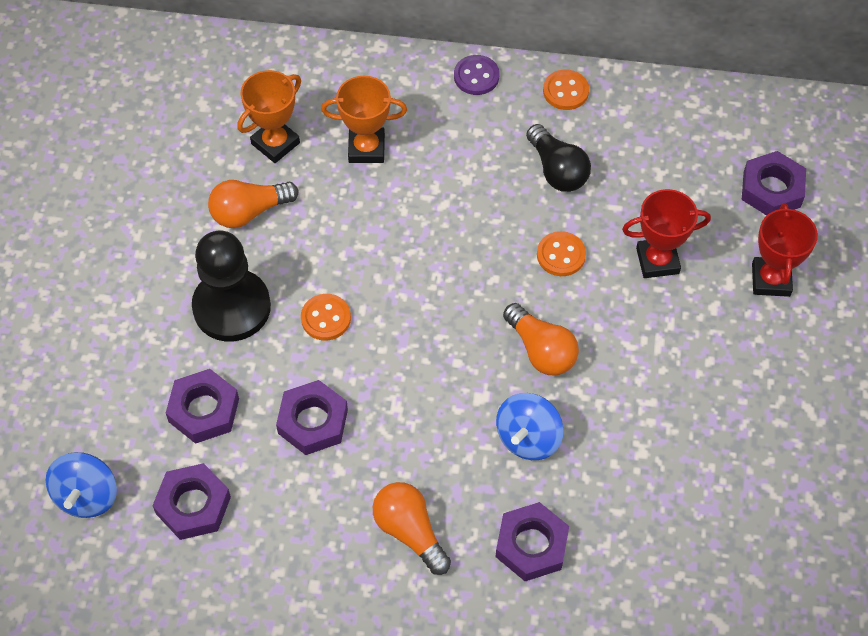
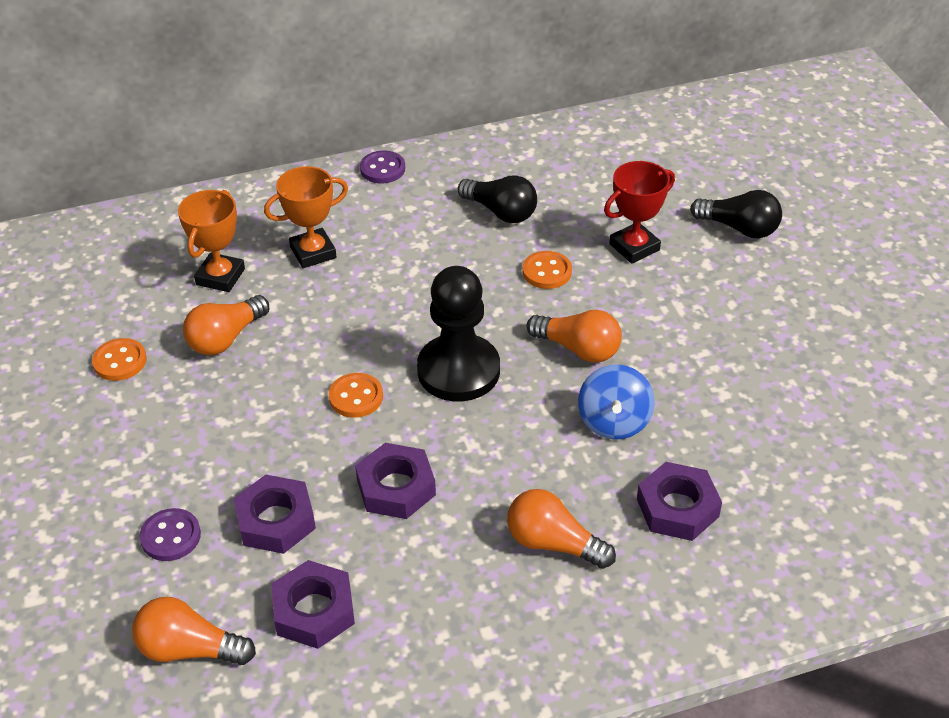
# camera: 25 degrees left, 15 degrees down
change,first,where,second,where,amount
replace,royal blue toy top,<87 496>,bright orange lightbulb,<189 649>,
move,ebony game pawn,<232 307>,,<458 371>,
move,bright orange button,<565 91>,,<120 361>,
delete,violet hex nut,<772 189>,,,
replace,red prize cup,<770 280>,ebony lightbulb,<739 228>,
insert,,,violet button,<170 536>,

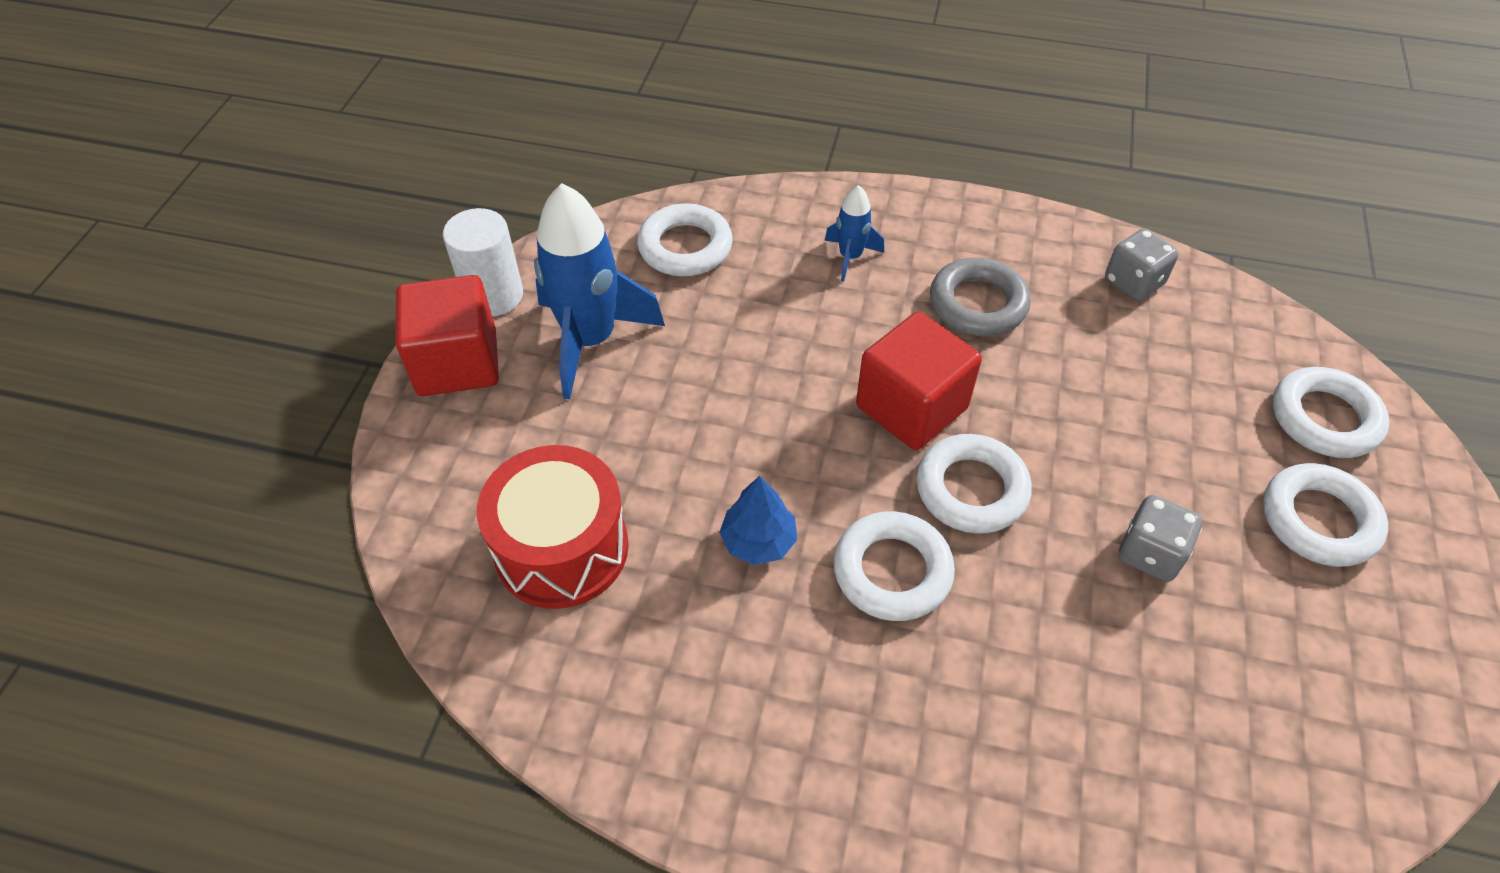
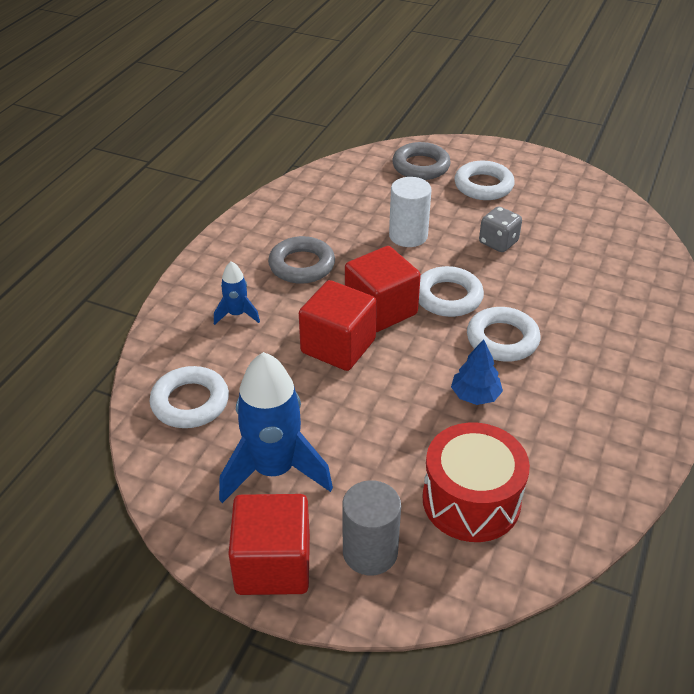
# camera: 80 degrees left, 10 degrees down
change,first,where,second,where,amount
move,pure white solid cylinder,<493 295>,,<408 236>,
delete,grey dice,<1133 282>,,,
recolor,pure white hoop,<1324 418>,grey hoop,<421 166>,
insert,,,red cube,<338 346>,
insert,,,grey solid cylinder,<370 552>,

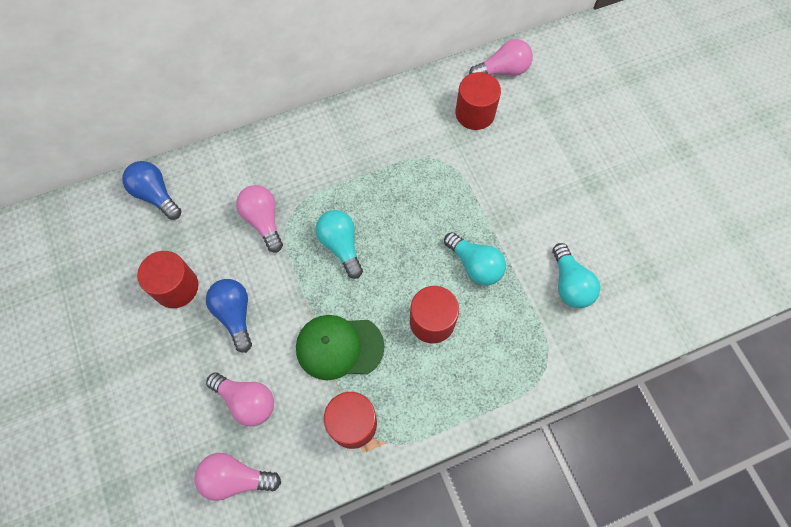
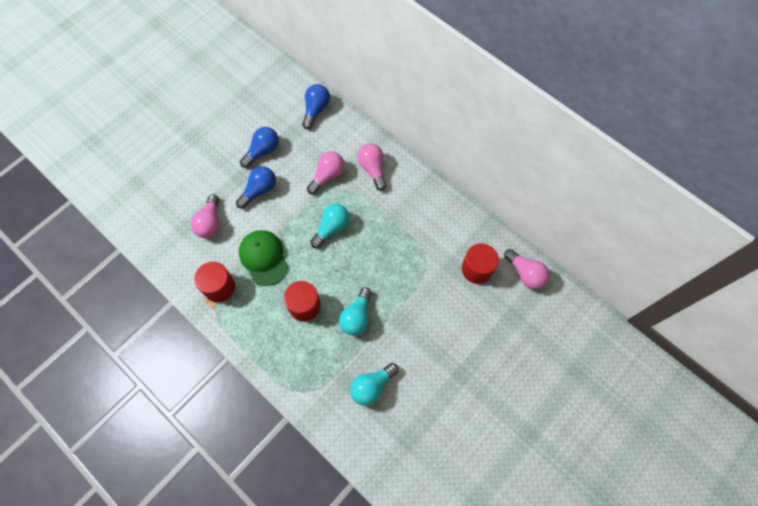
# camera: 65 degrees right, 0 degrees up
change,first,where,second,where,amount
replace,red solid cylinder,<176 287>,royal blue lightbulb,<262 151>,
move,rose-pink lightbulb,<236 478>,,<373 169>,

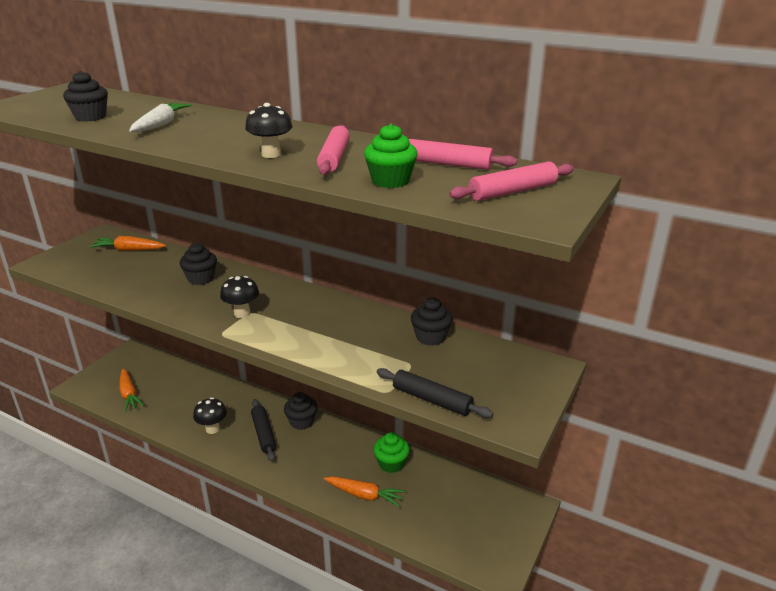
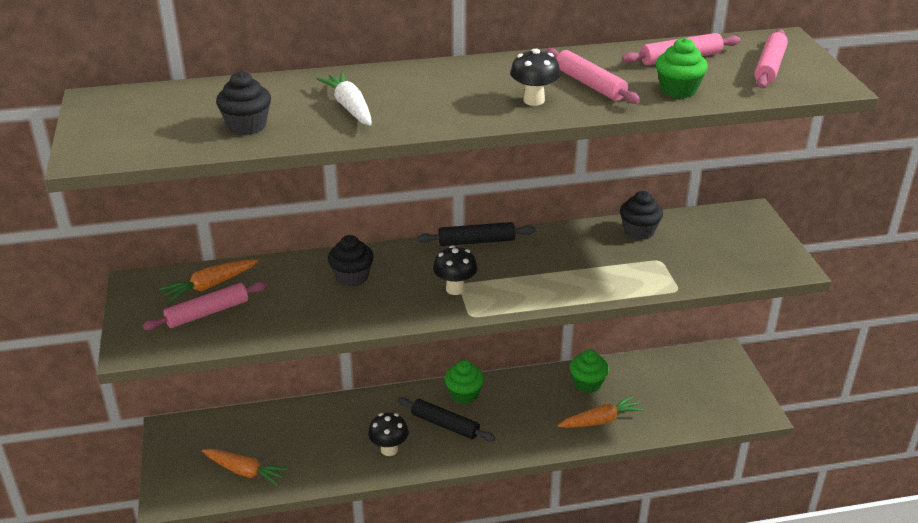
# camera: 40 degrees left, 5 degrees up
change,first,where,second,where,amount
recolor,ebony muffin,<301 422>,leaf-green muffin,<464 394>,
move,ebony pastry roller,<432 400>,,<476 241>,
insert,,,rose-pink pastry roller,<207 313>,

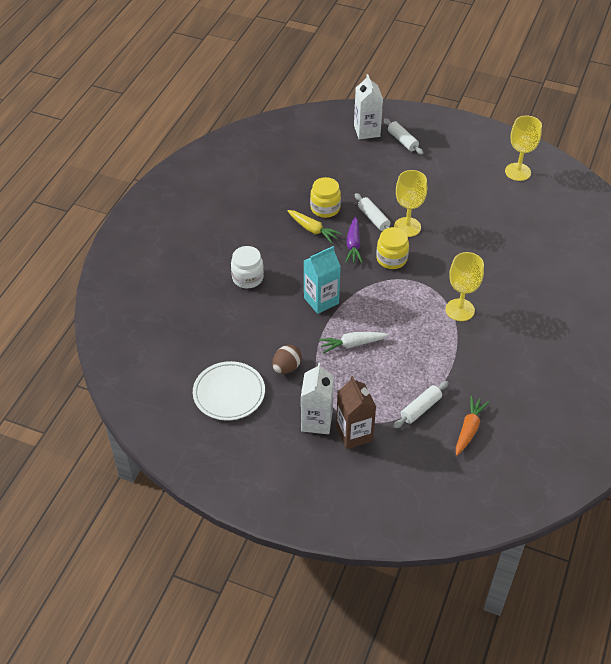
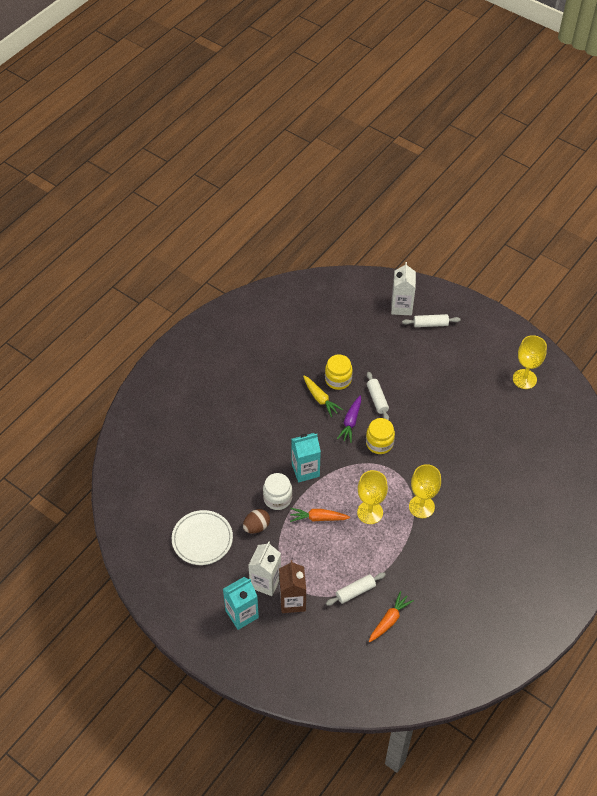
# camera: 15 degrees right, 5 degrees up
change,first,where,second,where,amount
move,pure white preserve jar,<247 278>,,<277 498>,
recolor,pure white toy carrot,<352 344>,bright orange toy carrot,<318 518>,
rotate,pure white pastry roller,<402 141>,,<430 324>,75 degrees counterclockwise
move,yellow goblet,<407 227>,,<370 512>,
insert,,,aqua juice carton,<242 614>,

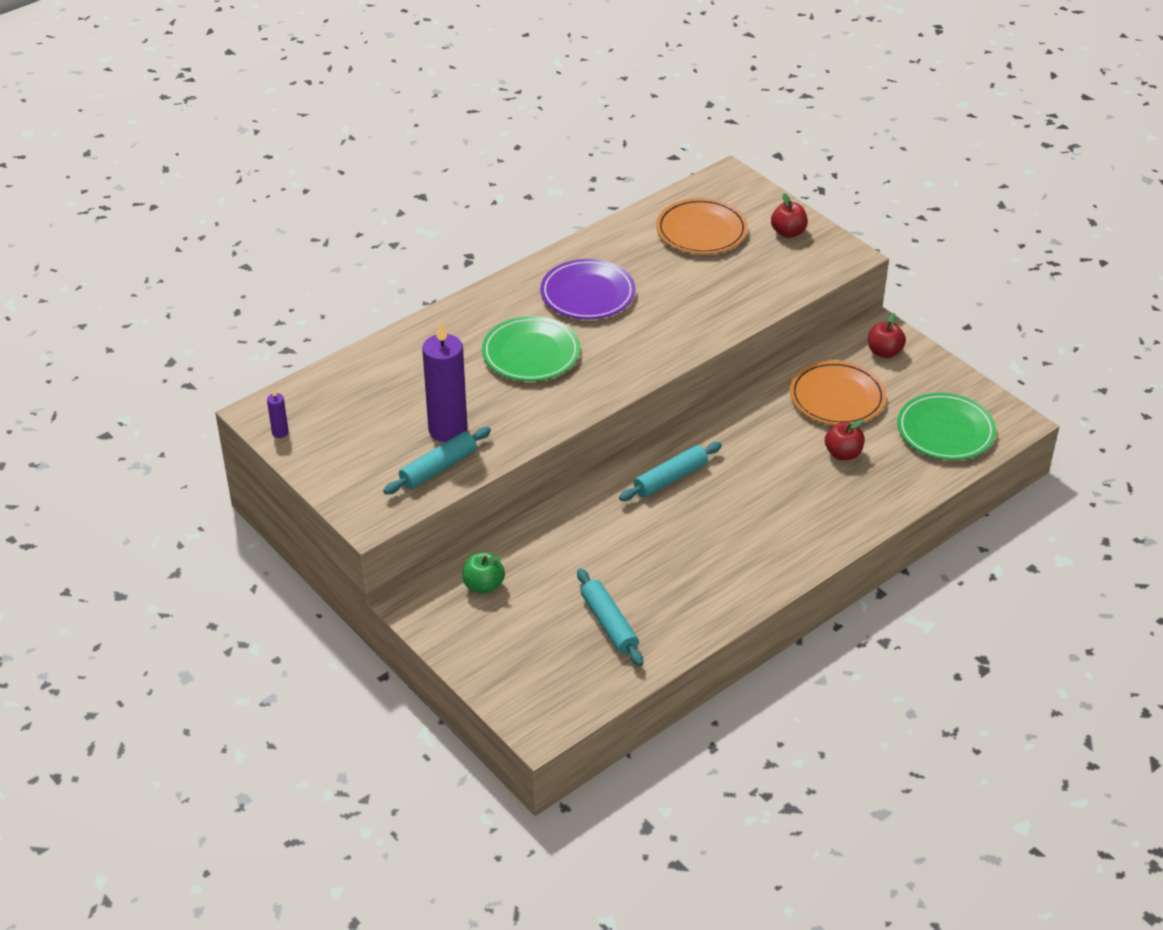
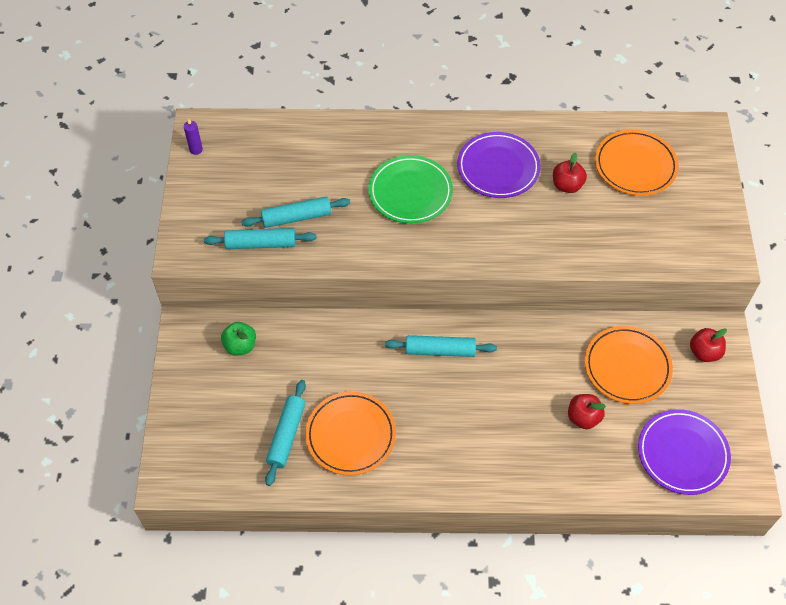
# camera: 40 degrees right, 15 degrees up
change,first,where,second,where,amount
replace,violet wax candle,<448 430>,aqua pastry roller,<296 217>,
move,red apple,<788 232>,,<567 185>,
recolor,leaf-green plate,<945 431>,violet plate,<682 454>,
insert,,,bright orange plate,<350 435>,

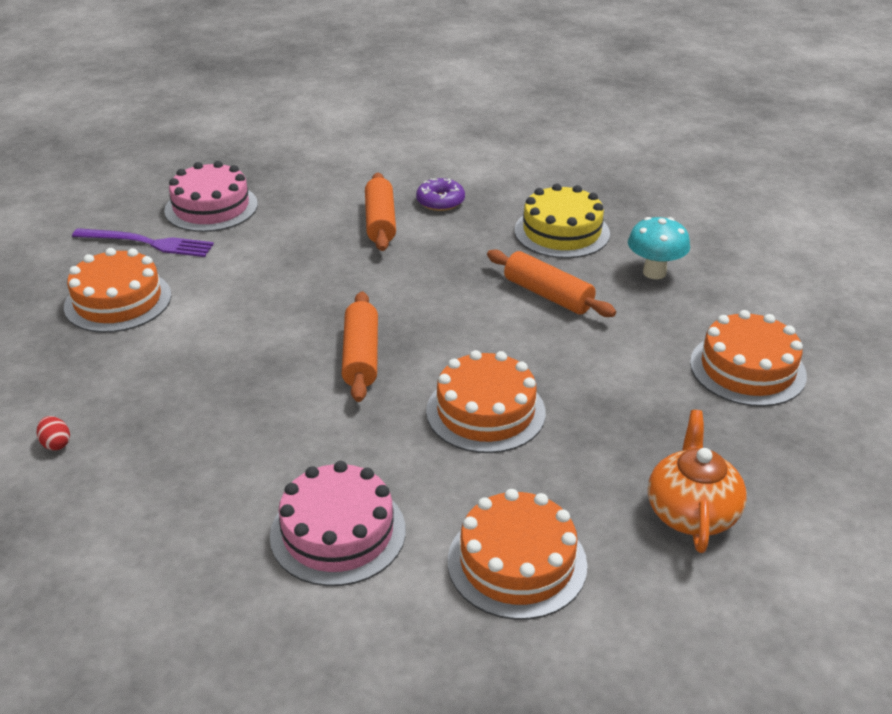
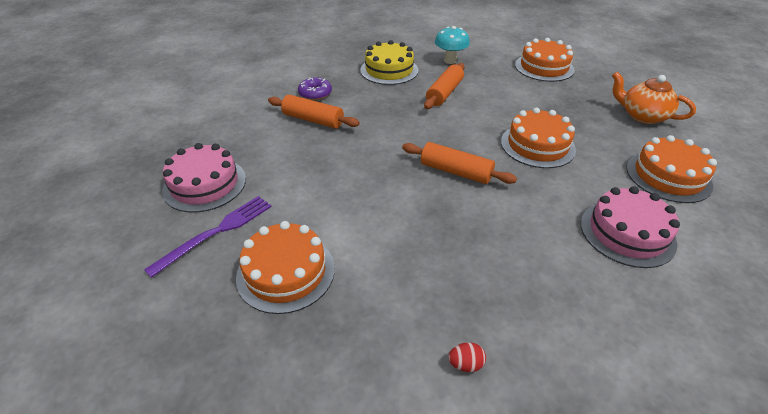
# camera: 60 degrees left, 5 degrees up
change,first,where,second,where,amount
rotate,bright orange pastry roller,<548 295>,,<444 93>,45 degrees counterclockwise

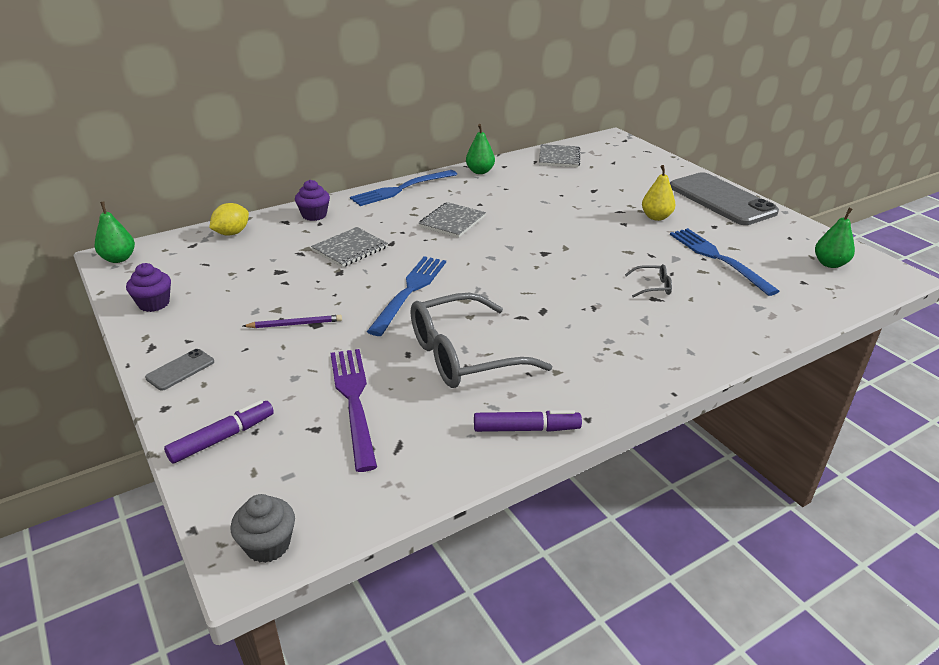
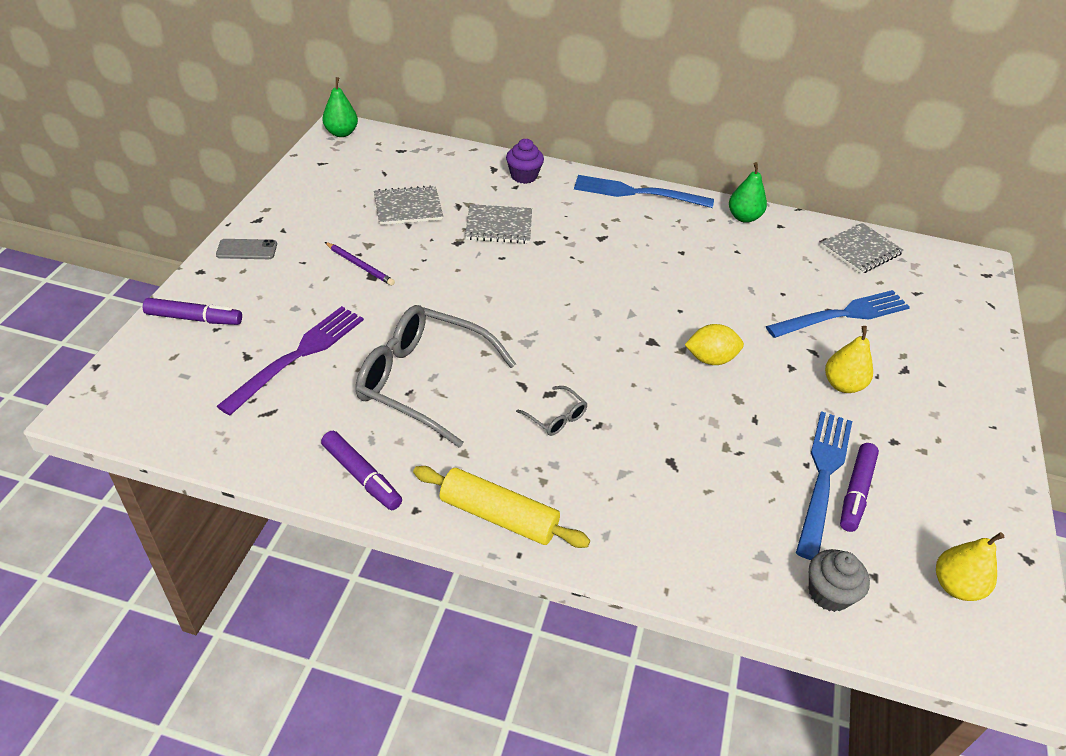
# camera: 45 degrees right, 10 degrees up
change,first,where,second,where,amount
delete,violet muffin,<154 303>,,,
move,yellow lemon,<232 233>,,<710 359>,
move,grey muffin,<268 545>,,<829 593>,
move,royal blue dinner fork,<410 291>,,<843 314>,
move,grey notebook,<452 221>,,<408 207>,
move,grey eyeglasses,<652 286>,,<556 417>,
delete,grey smartphone,<721 199>,,,
recolor,leaf-green pear fruit,<830 264>,yellow pear fruit,<955 586>,
insert,,,yellow pastry roller,<498 516>,
insert,,,violet marker,<856 492>,

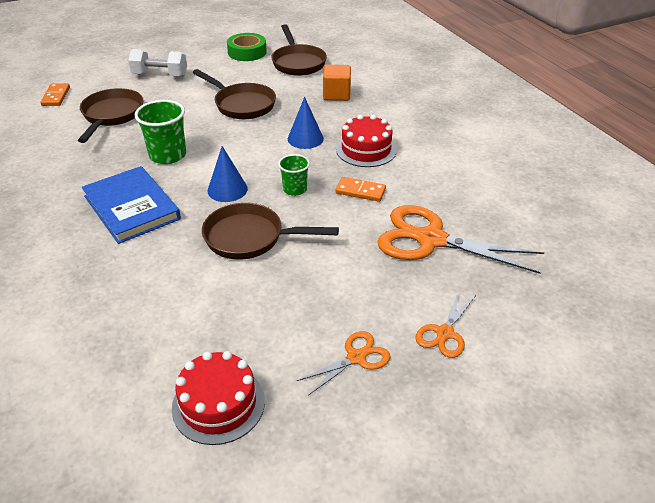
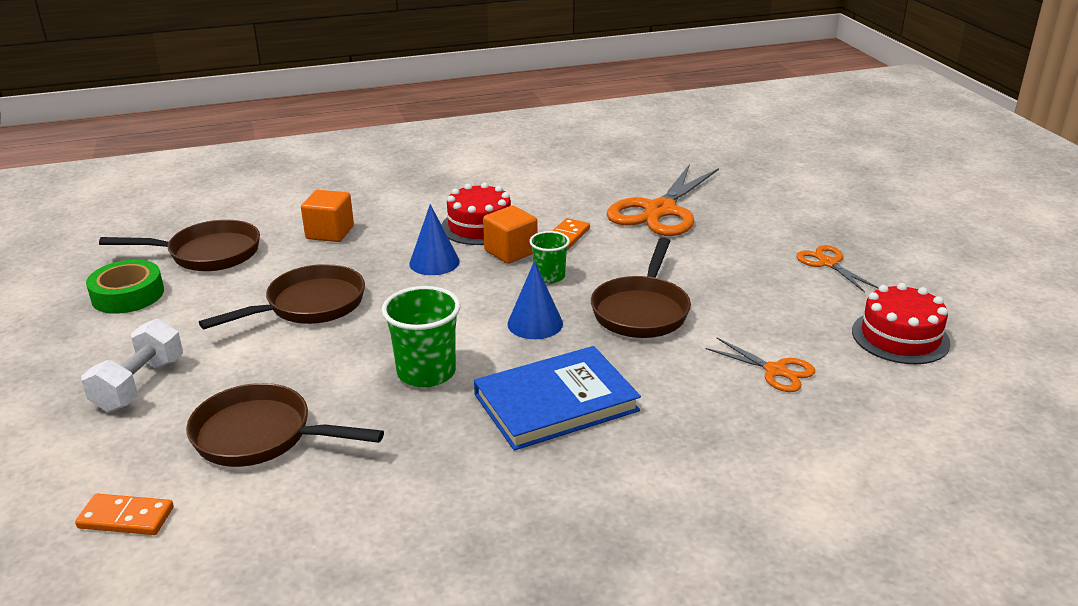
# camera: 80 degrees left, 10 degrees down
change,first,where,second,where,amount
move,bright orange shears,<445 333>,,<775 371>,
insert,,,bright orange cube,<511 252>,

